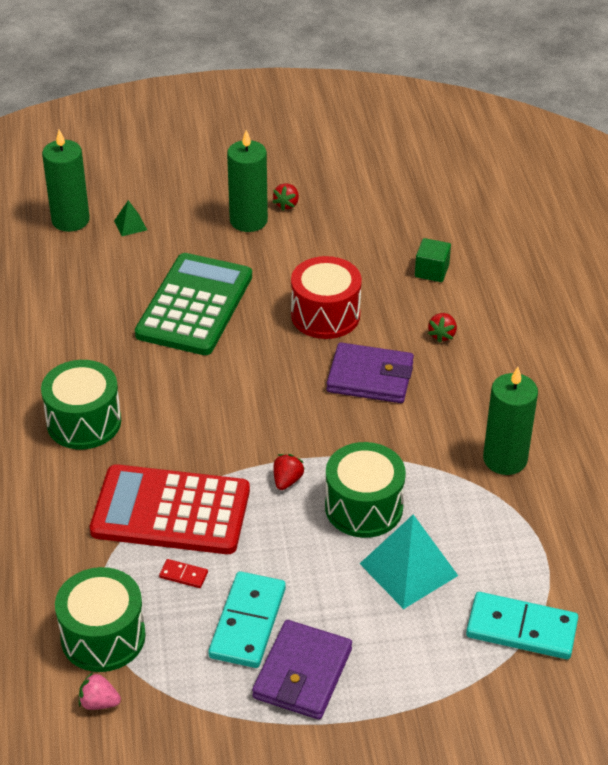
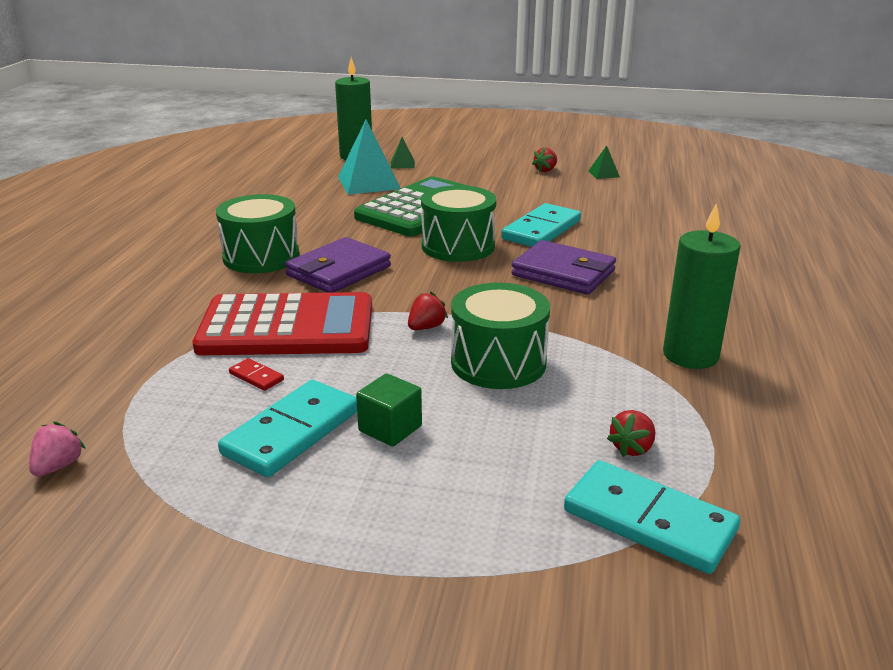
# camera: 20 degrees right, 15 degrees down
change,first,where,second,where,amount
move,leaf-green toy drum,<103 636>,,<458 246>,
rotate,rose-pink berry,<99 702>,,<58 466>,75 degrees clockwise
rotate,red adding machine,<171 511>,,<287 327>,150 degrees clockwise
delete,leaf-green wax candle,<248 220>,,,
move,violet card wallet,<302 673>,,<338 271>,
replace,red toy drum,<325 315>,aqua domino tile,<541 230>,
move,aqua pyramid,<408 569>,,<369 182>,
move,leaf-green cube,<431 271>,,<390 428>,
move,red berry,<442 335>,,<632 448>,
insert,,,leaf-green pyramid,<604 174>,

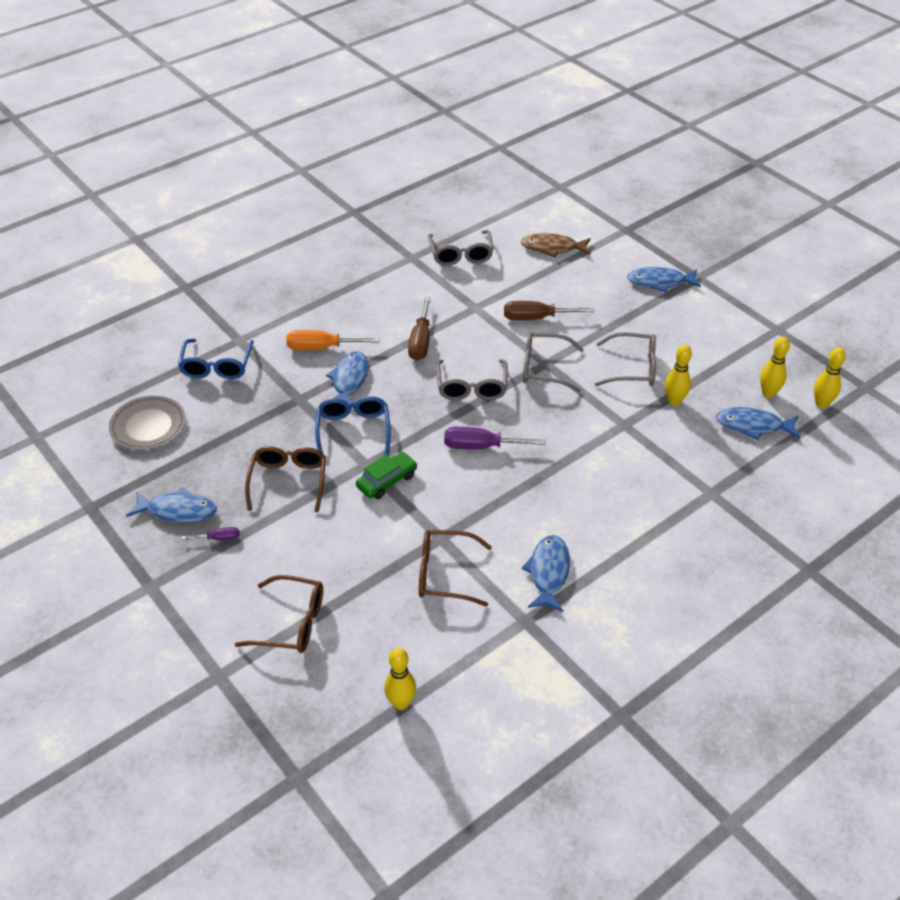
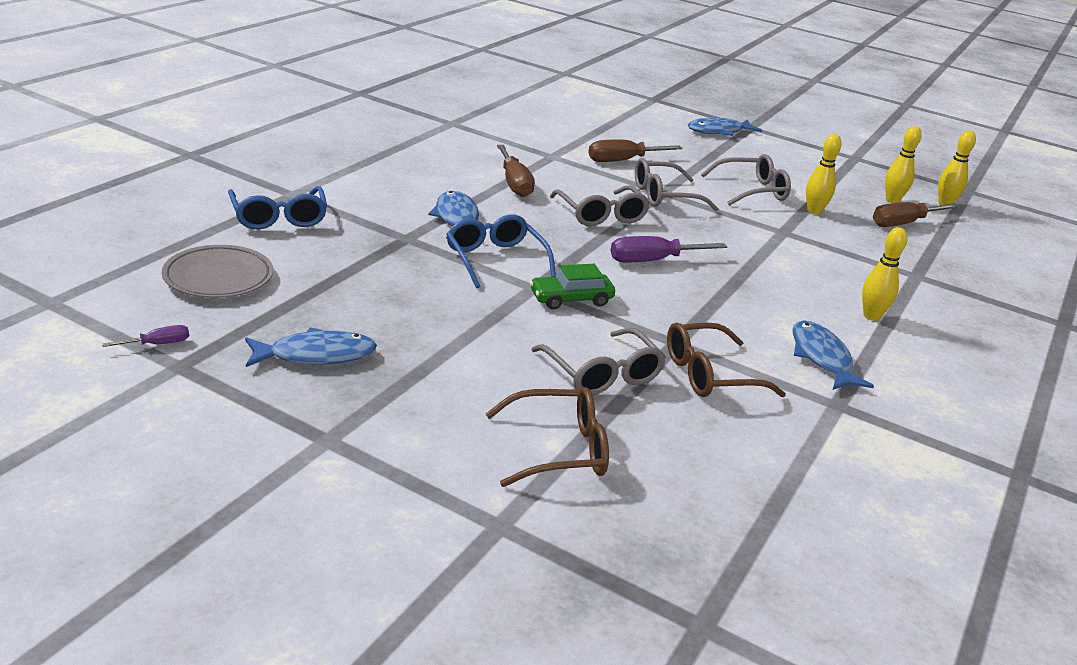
# camera: 25 degrees left, 15 degrees down
change,first,where,second,where,amount
move,violet hand screwdriver,<219 538>,,<158 344>,
delete,russet eyeglasses,<288 481>,,,
delete,bright orange hand screwdriver,<321 348>,,,
rotate,leaf-green automobile,<387 481>,,<571 299>,135 degrees counterclockwise
move,yellow bowling pin,<401 703>,,<871 316>,
move,grey eyeglasses,<461 255>,,<602 374>,
delete,russet toy fish,<553 248>,,,
replace,royal blue toy fish,<753 426>,russet hand screwdriver,<903 223>,

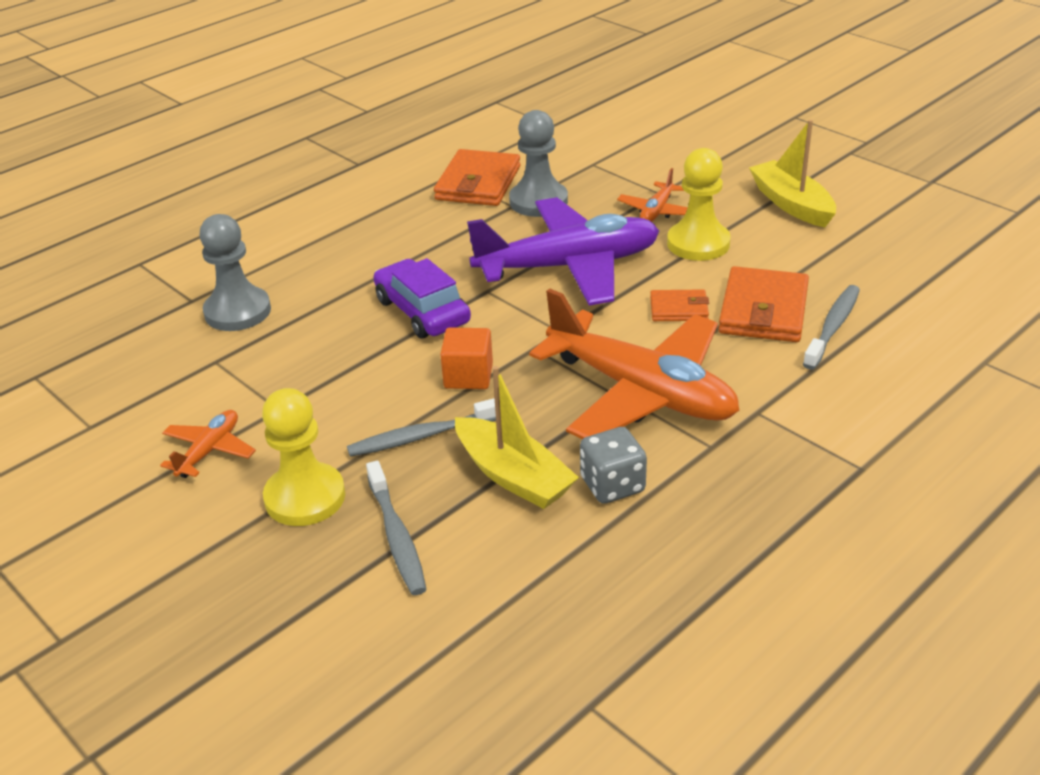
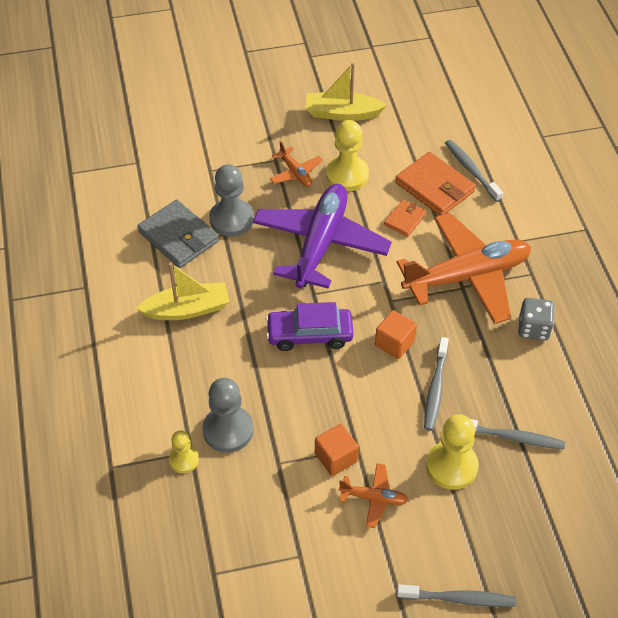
# camera: 60 degrees left, 15 degrees up
change,first,where,second,where,amount
rotate,bright orange plane,<209 451>,,<374 498>,135 degrees clockwise
recolor,bright orange card wallet,<478 183>,grey card wallet,<178 237>,
move,yellow boat,<513 476>,,<187 309>,
insert,,,yellow game pawn,<184 460>,
insert,,,bright orange cube,<336 457>,
insert,,,grey toothbrush,<458 599>,

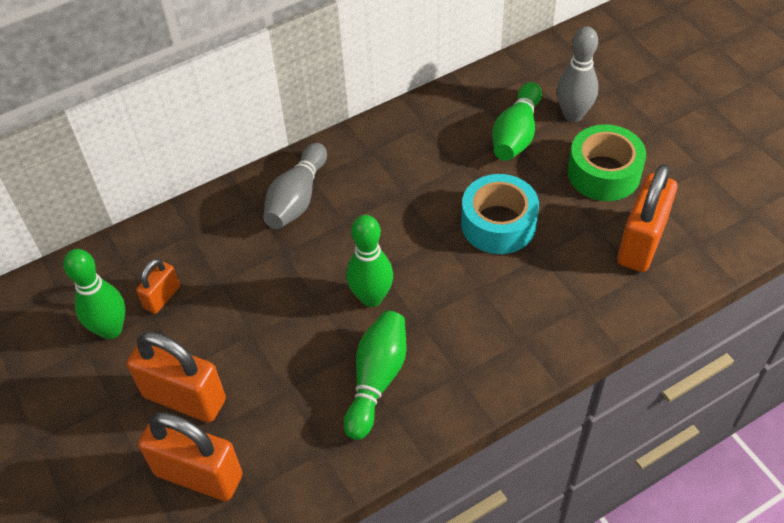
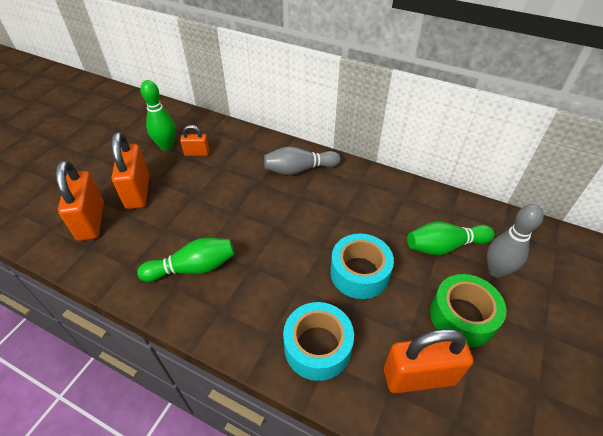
# camera: 55 degrees right, 5 degrees down
change,first,where,second,where,amount
delete,leaf-green bowling pin,<371 297>,,,
insert,,,aqua roll of tape,<317 347>,

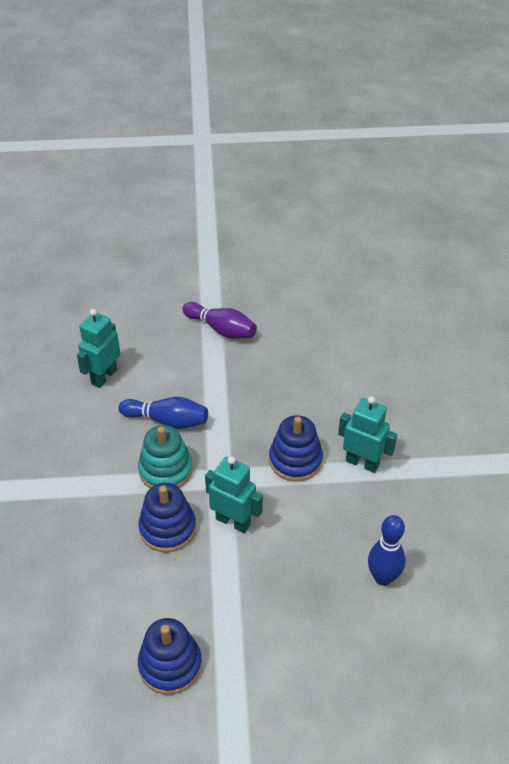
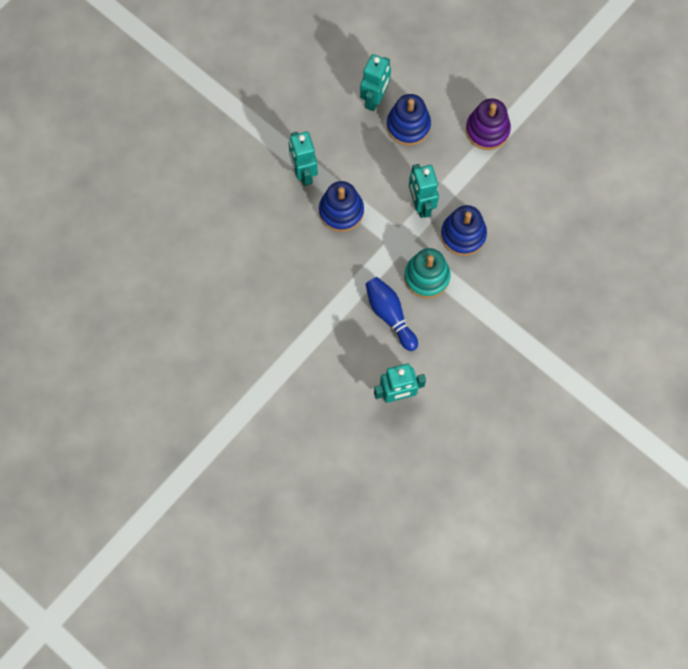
# camera: 135 degrees left, 25 degrees up
change,first,where,second,where,amount
move,royal blue ring stacker,<170 665>,,<408 126>,
delete,violet bowling pin,<221 329>,,,
replace,royal blue bowling pin,<383 578>,aqua toy robot,<375 99>,
insert,,,violet ring stacker,<487 130>,

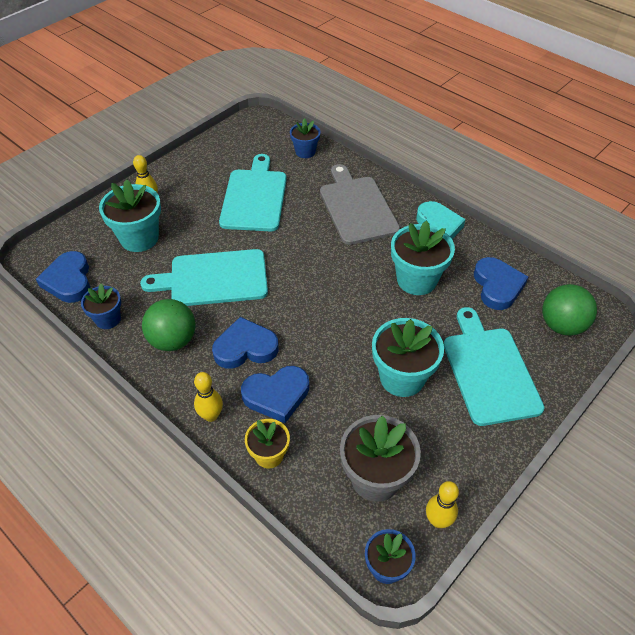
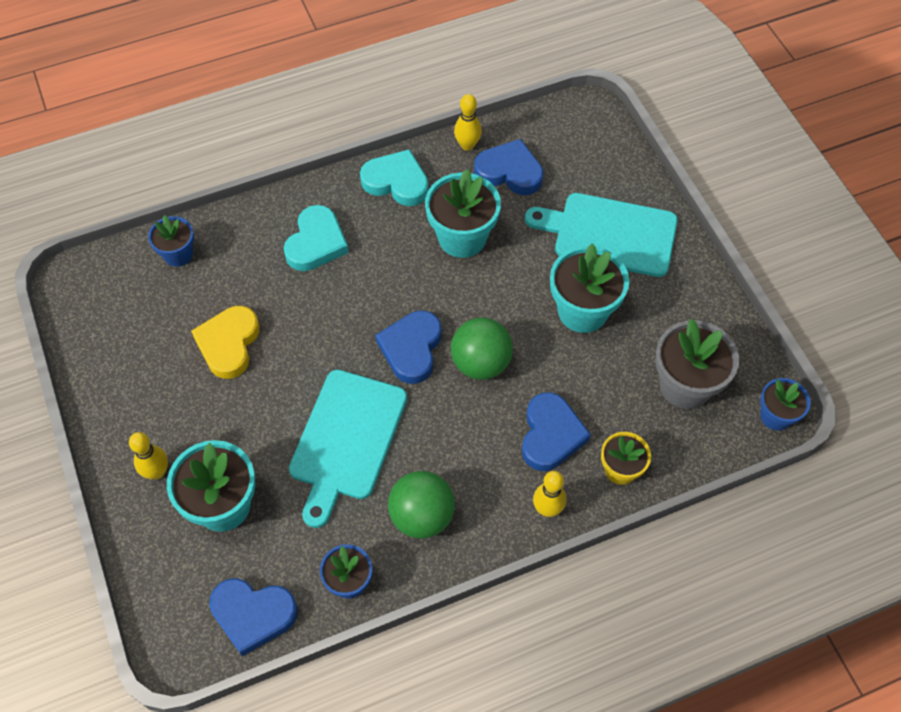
# camera: 65 degrees left, 10 degrees up
change,first,where,second,where,amount
move,royal blue heart shape,<245 347>,,<411 349>,
replace,aqua bread board,<254 197>,yellow heart shape,<229 344>,
replace,grey bread board,<357 207>,aqua heart shape,<316 243>,
move,yellow bowling pin,<438 520>,,<467 145>,
move,leaf-green play ball,<562 325>,,<481 363>,

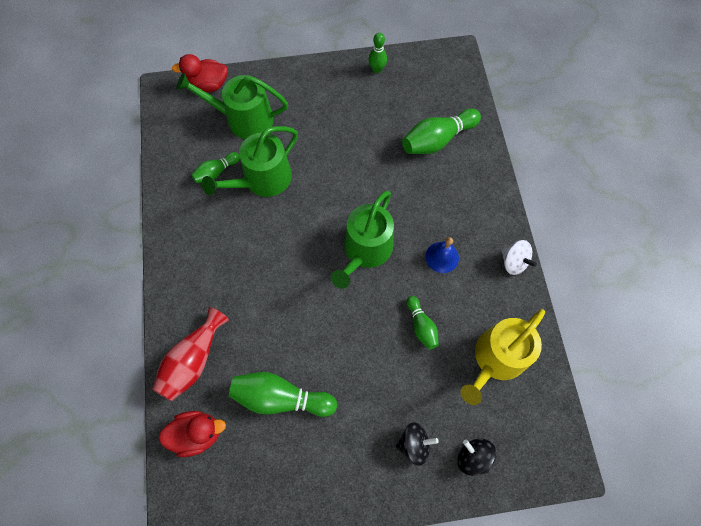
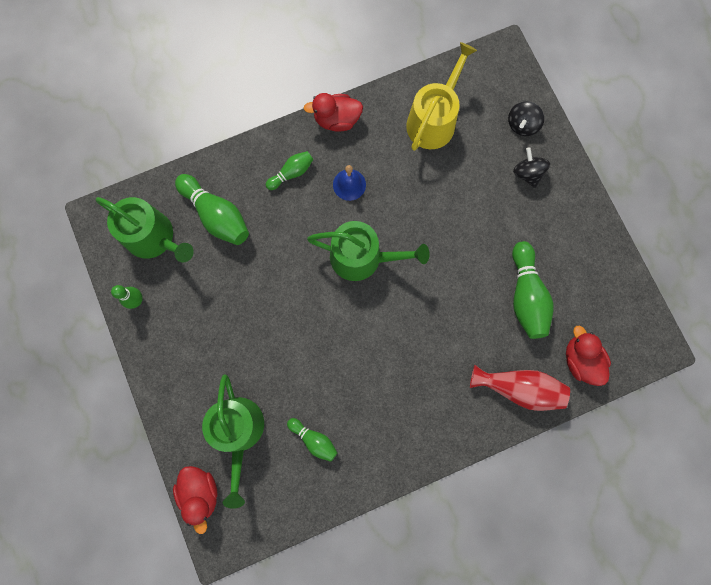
# camera: 105 degrees left, 10 degrees up
change,first,where,second,where,amount
move,leaf-green sprinkling can,<262 180>,,<154 238>,
move,leaf-green bowling pin,<421 326>,,<291 173>,
rotate,yellow sprinkling can,<496 359>,,<433 120>,90 degrees counterclockwise
replace,pure white toy top,<513 262>,red toy duck,<336 120>,

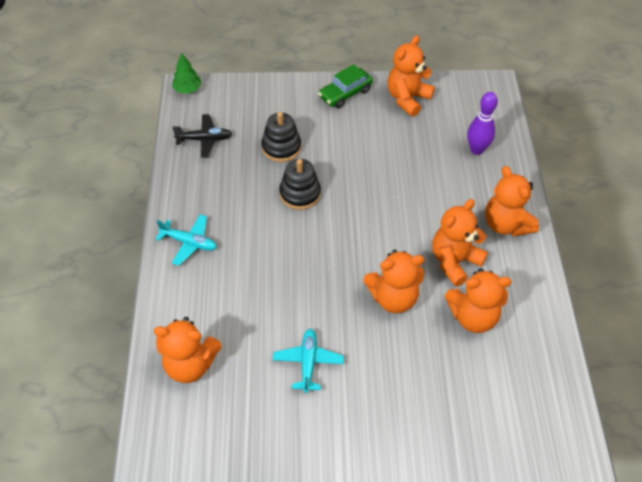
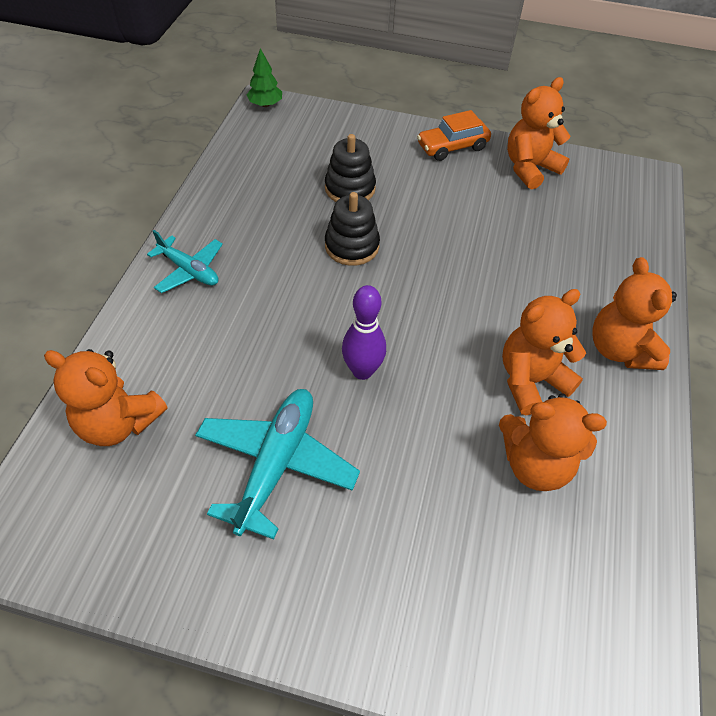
# camera: 15 degrees right, 0 degrees up
change,first,where,second,where,amount
delete,ebony plane,<204 139>,,,
resize,aqua plane,<308 362>,,<276 464>,x1.62
recolor,leaf-green automobile,<345 94>,bright orange automobile,<452 147>,
delete,bright orange teddy,<393 298>,,,
move,violet bowling pin,<476 150>,,<362 371>,

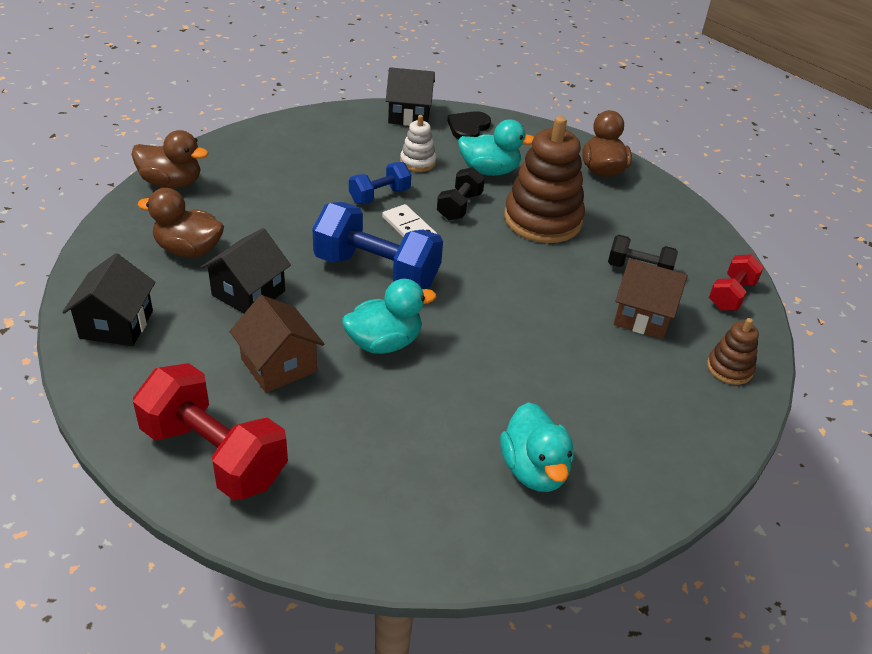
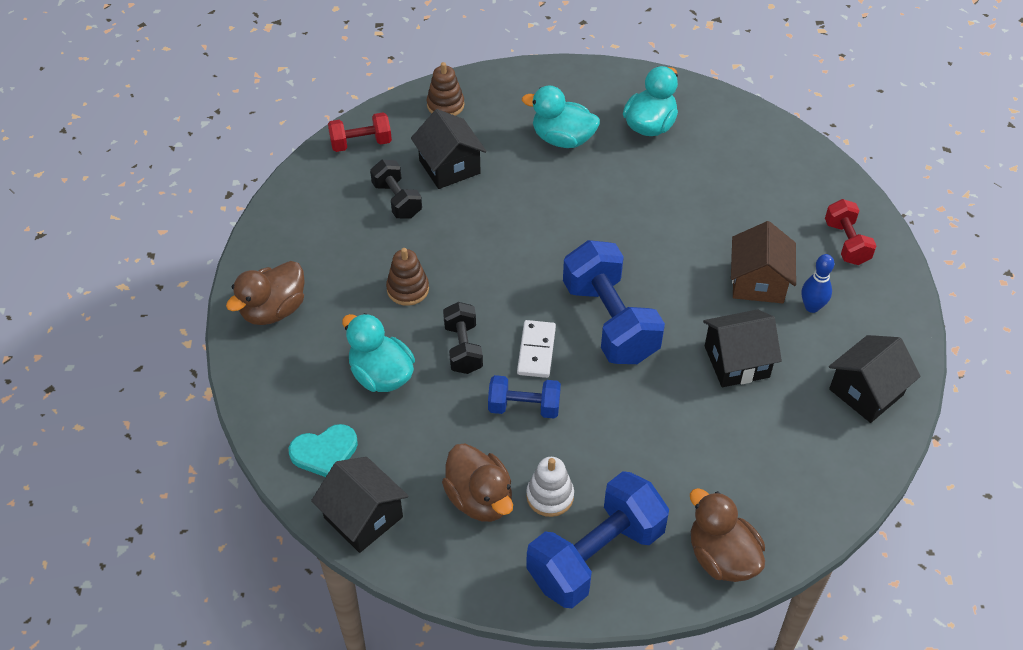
# camera: 135 degrees left, 10 degrees up
change,first,where,second,where,amount
resize,red hand weight,<214 455>,,<846 243>,x0.55
move,russet toy duck,<189 250>,,<480 499>,
move,aqua toy duck,<384 343>,,<562 139>,
move,pure white ring stacker,<417 162>,,<550 496>,
rotate,ebony hand weight,<459 206>,,<463 348>,75 degrees counterclockwise
recolor,ebony heart shape,<468 128>,aqua heart shape,<325 452>,
resize,russet ring stacker,<542 220>,,<408 289>,x0.49
recolor,russet cottage,<643 316>,ebony cottage,<449 167>,
insert,,,royal blue hand weight,<595 555>,
insert,,,royal blue bowling pin,<812 307>,

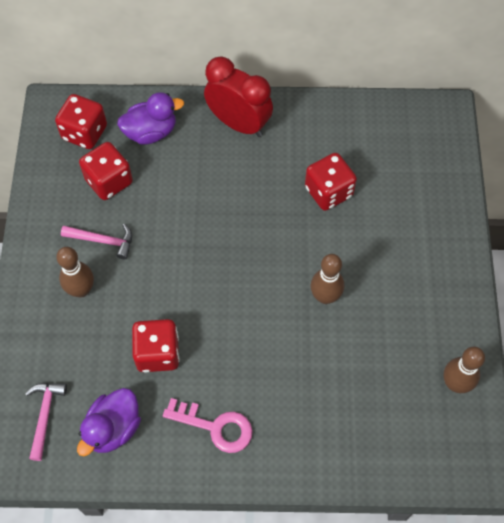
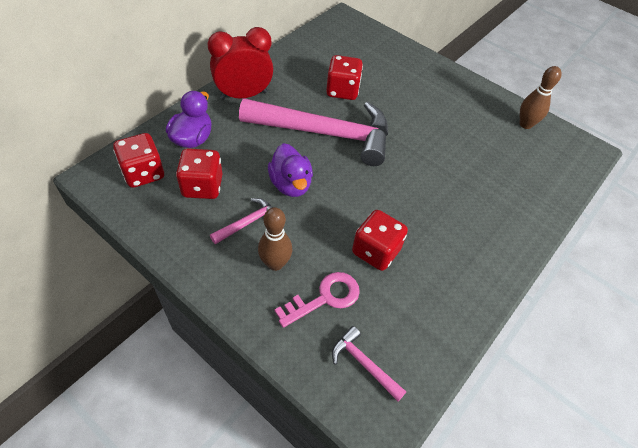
# camera: 55 degrees left, 10 degrees down
change,first,where,second,where,amount
move,violet toy duck,<113 428>,,<290 184>,
move,rose-pink key,<215 427>,,<325 298>,
delete,russet bowling pin,<325 296>,,,
insert,,,rose-pink carpenter's hammer,<325 133>,

